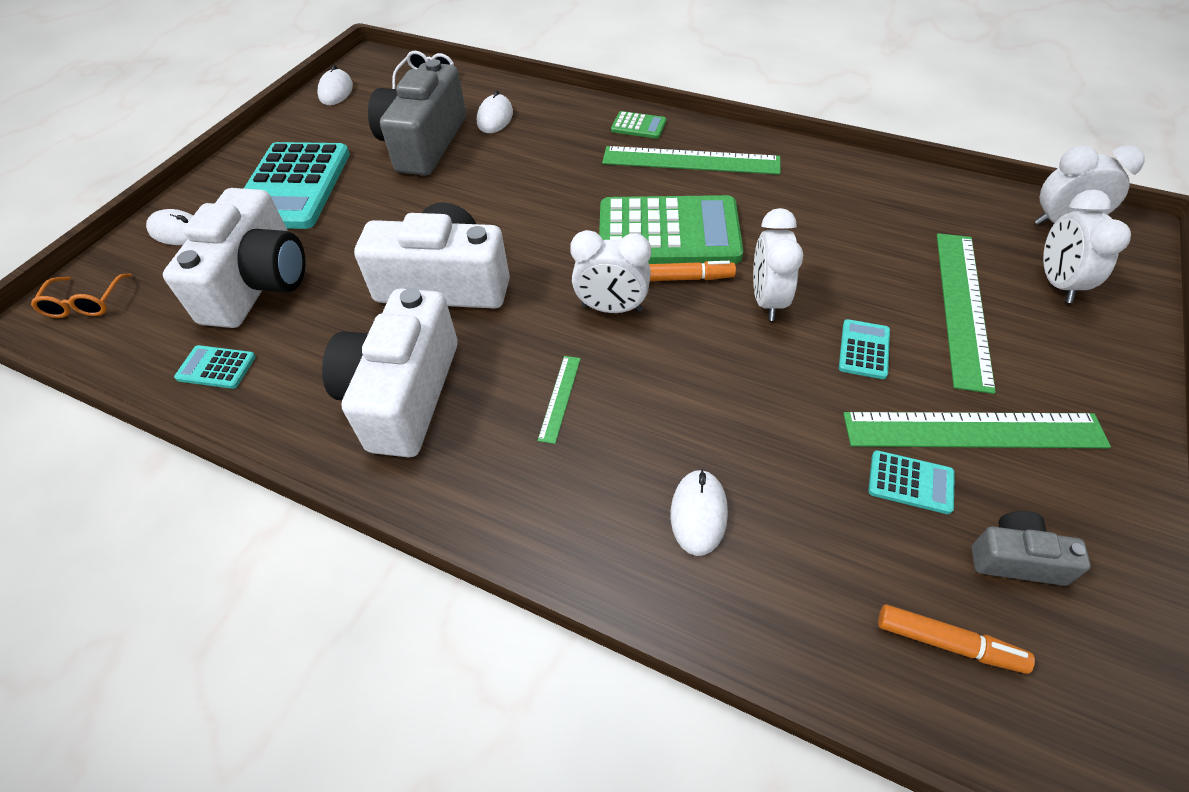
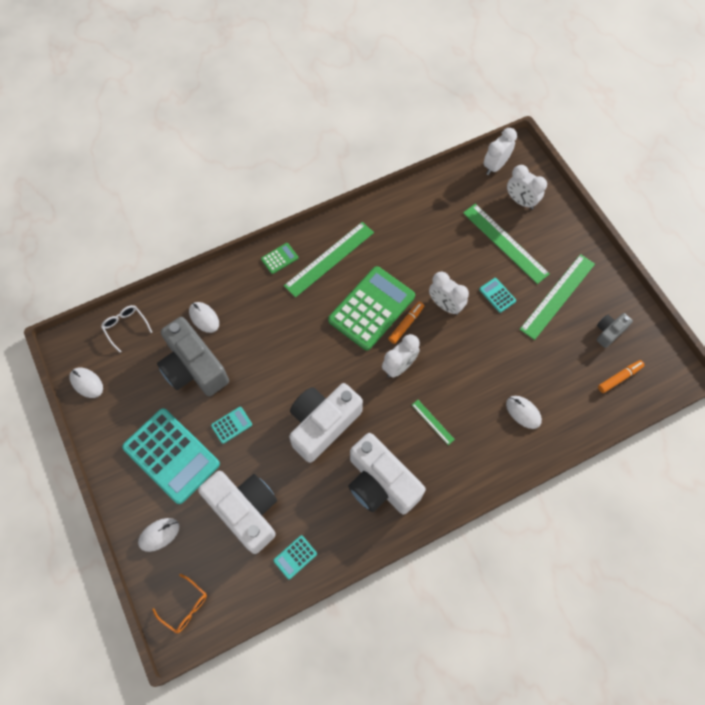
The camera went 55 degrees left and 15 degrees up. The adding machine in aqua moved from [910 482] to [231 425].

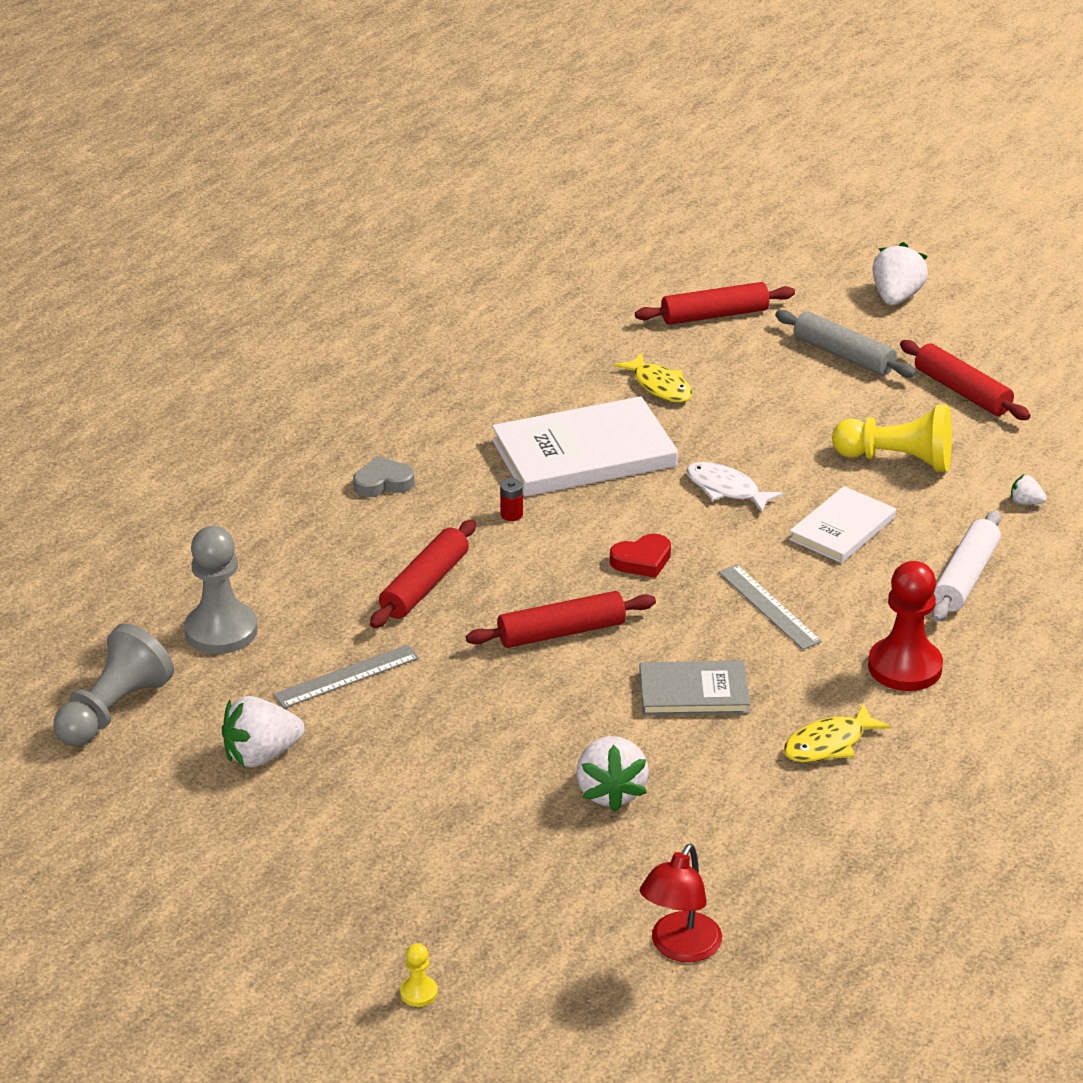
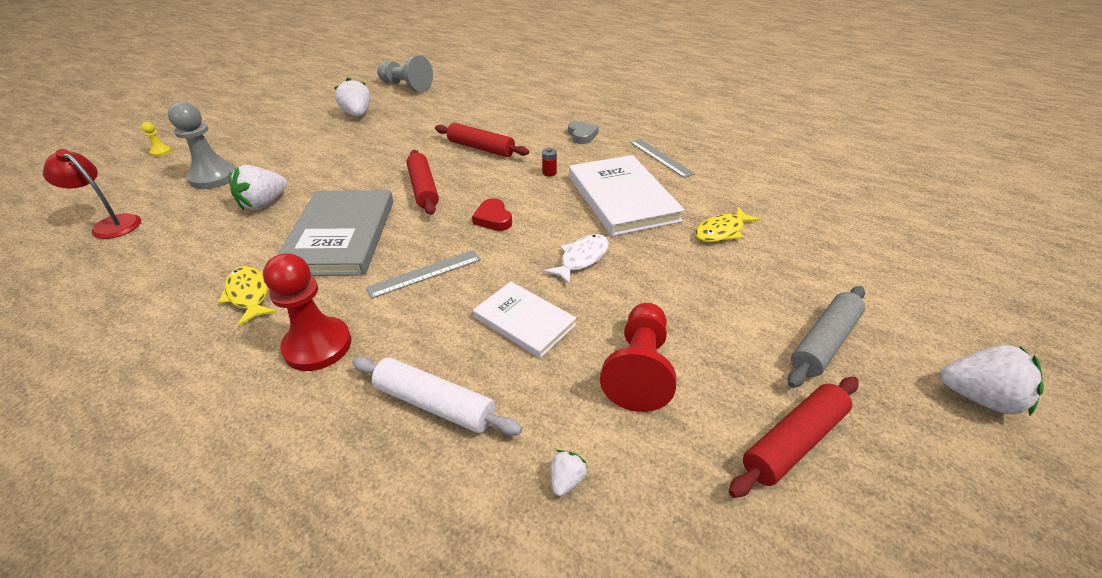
The camera went 90 degrees right and 5 degrees up. The pawn in grey moved from [221 631] to [214 177]. The measuring stick in grey moved from [346 676] to [660 157]. The toy strawberry in white at [610 792] turned 45 degrees counterclockwise. The dough roller in scarlet at [714 315] disappeared. The book in grey at [693 692] changed to 1.72 times the size. The pawn in bright yellow at [897 460] became the pawn in scarlet at [639 369].

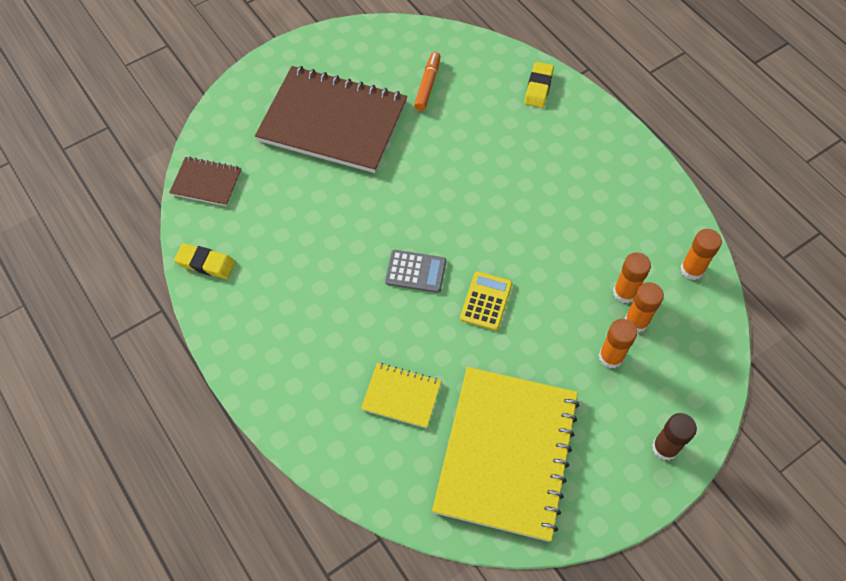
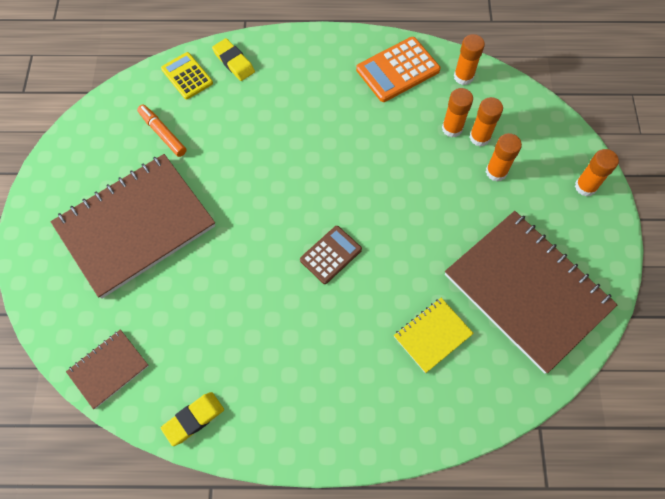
The camera went 55 degrees left and 5 degrees up. The adding machine in grey at [415 271] became the adding machine in russet at [330 255]. The exercise book in bright yellow at [506 453] became the exercise book in russet at [527 291]. The adding machine in bright yellow moved from [486 301] to [187 76]. The stick of glue in russet at [665 447] became the stick of glue in orange-coloured at [585 186]. The adding machine in orange-coloured at [397 70] appeared.

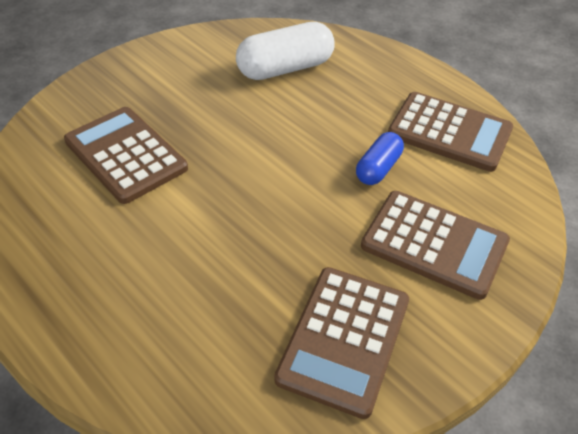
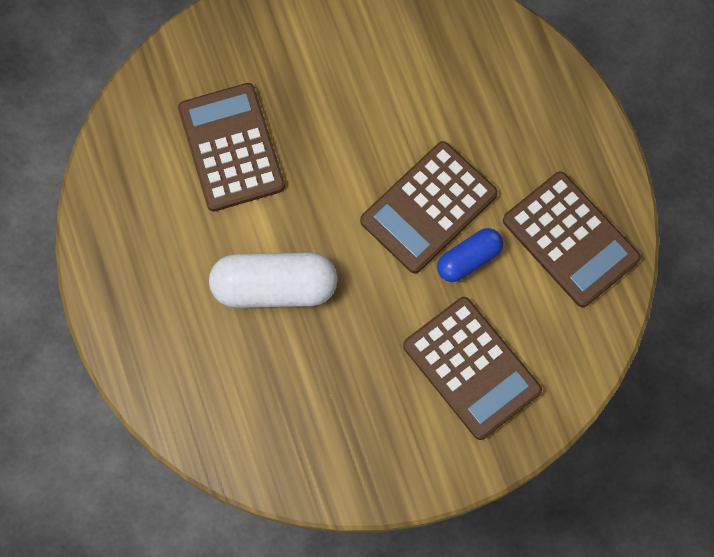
The camera went 25 degrees right and 25 degrees up. The pill in white moved from [285 68] to [274 287]. The adding machine in russet moved from [344 339] to [428 207].

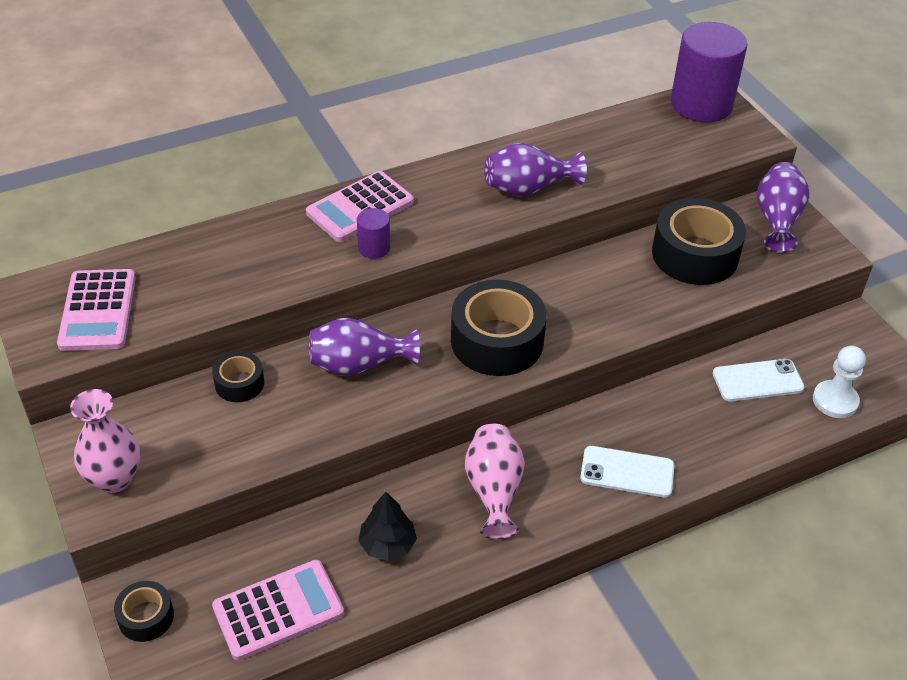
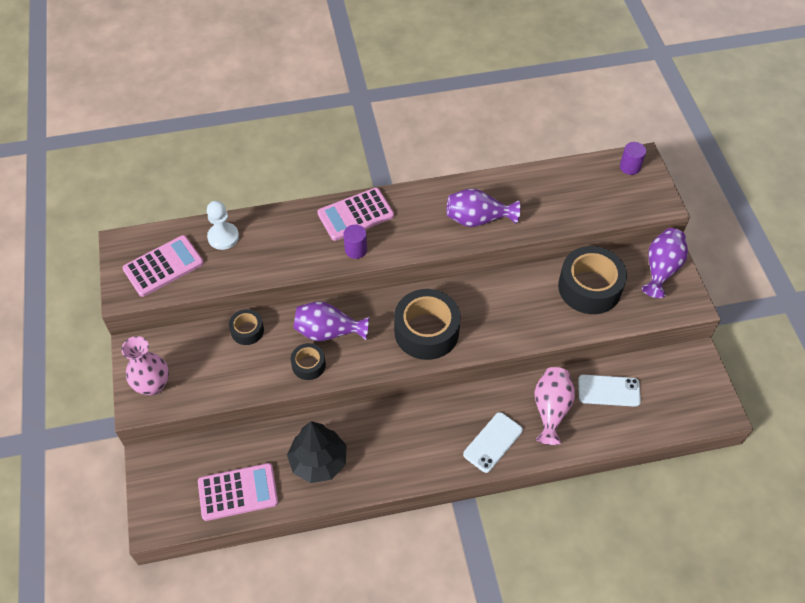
The camera went 15 degrees right and 10 degrees up. The adding machine in pink at [98 311] turned 135 degrees counterclockwise. The tape in black moved from [146 617] to [308 365]. The toy tree in black at [387 545] changed to 1.54 times the size. The flower vase in pink moved from [494 491] to [551 410]. The phone in white at [627 472] turned 75 degrees counterclockwise. The solid cylinder in purple at [701 104] changed to 0.45 times the size. The pawn in white moved from [835 401] to [223 237].

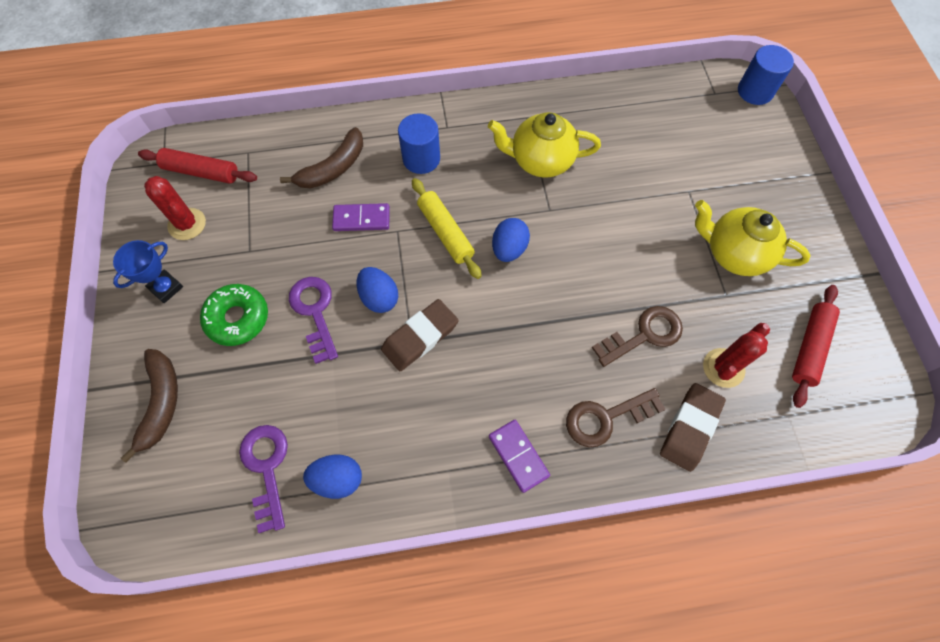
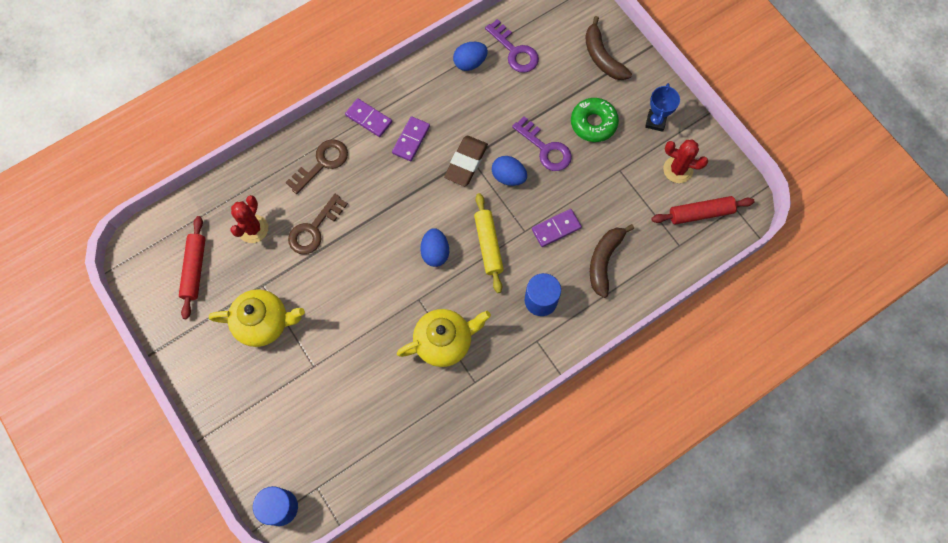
The camera went 155 degrees right and 5 degrees up. The dough roller in bright yellow at [445 232] turned 45 degrees clockwise. The gum eraser in russet at [690 428] disappeared. The domino piece in purple at [411 140] appeared.

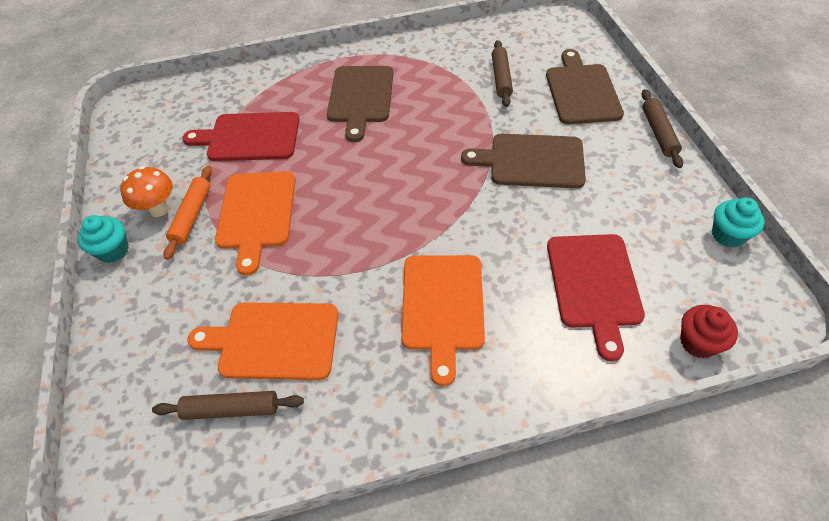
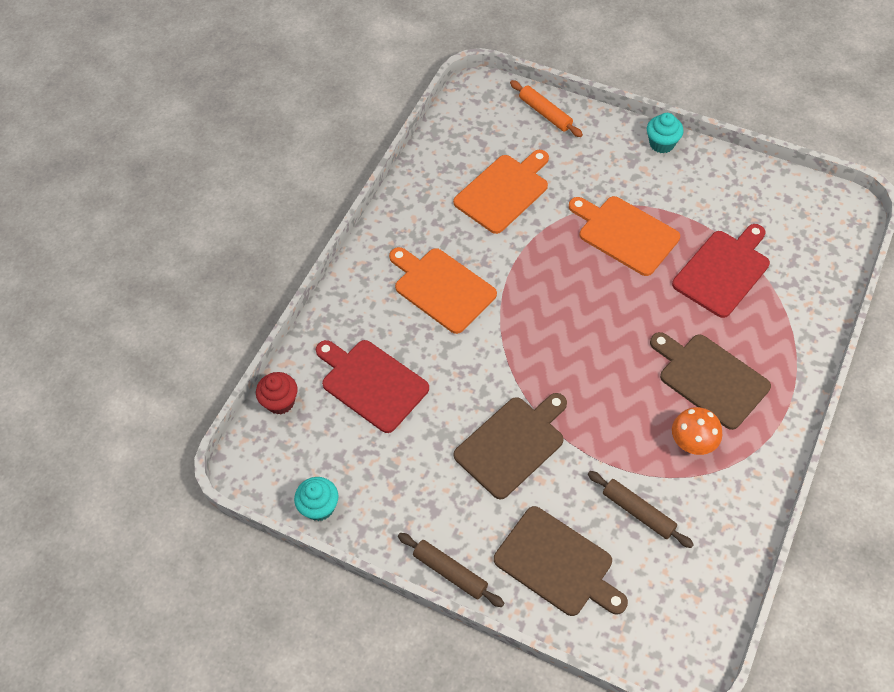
The camera went 130 degrees right and 5 degrees up. The fungus in orange-coloured moved from [159 209] to [692 444]. The dough roller in russet at [231 409] disappeared. The dough roller in orange-coloured moved from [192 216] to [545 113].

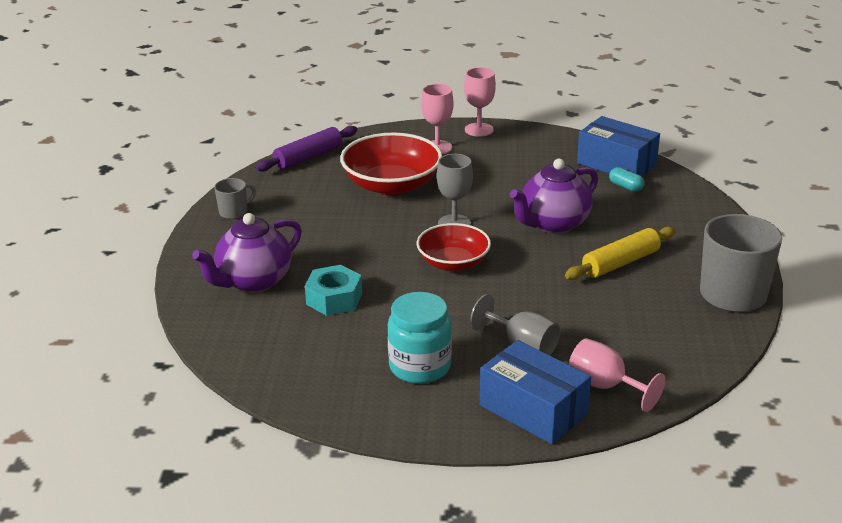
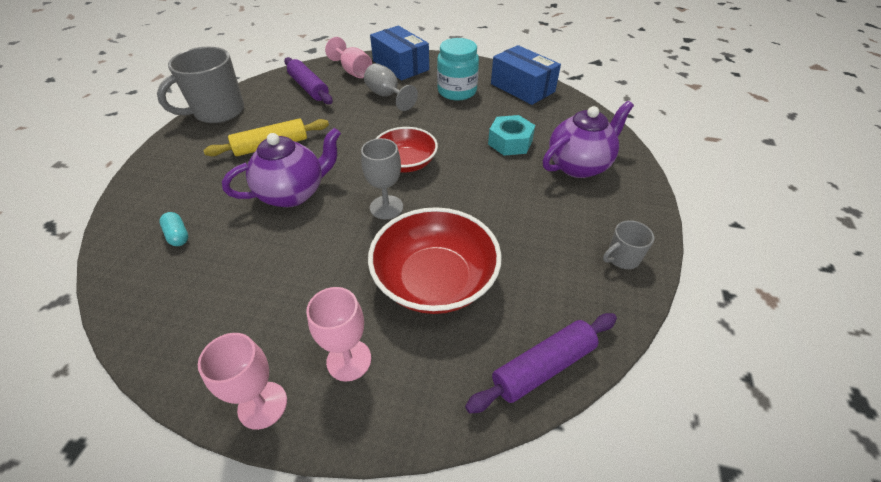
The camera went 170 degrees left and 15 degrees up. The box in cobalt moved from [616 164] to [522 88]. The dough roller in purple at [309 88] appeared.

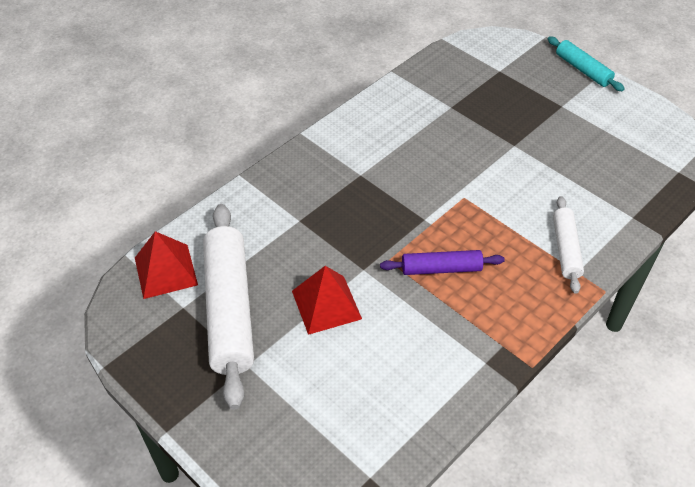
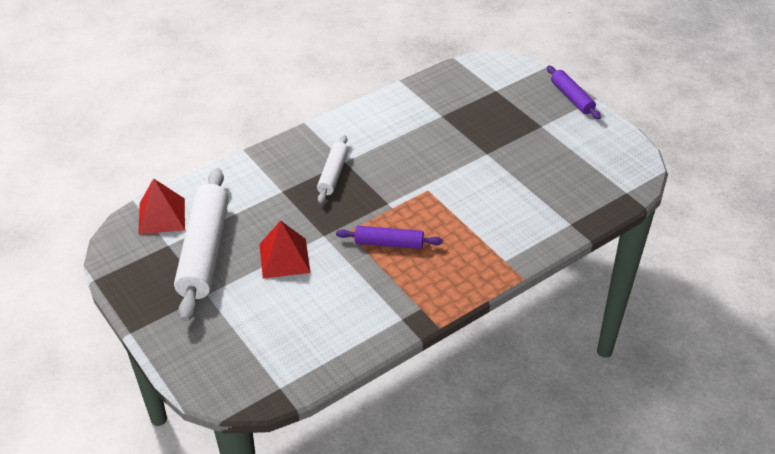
The camera went 10 degrees right and 5 degrees down. The dough roller in aqua at [582 70] became the dough roller in purple at [571 97]. The dough roller in white moved from [565 249] to [333 174].

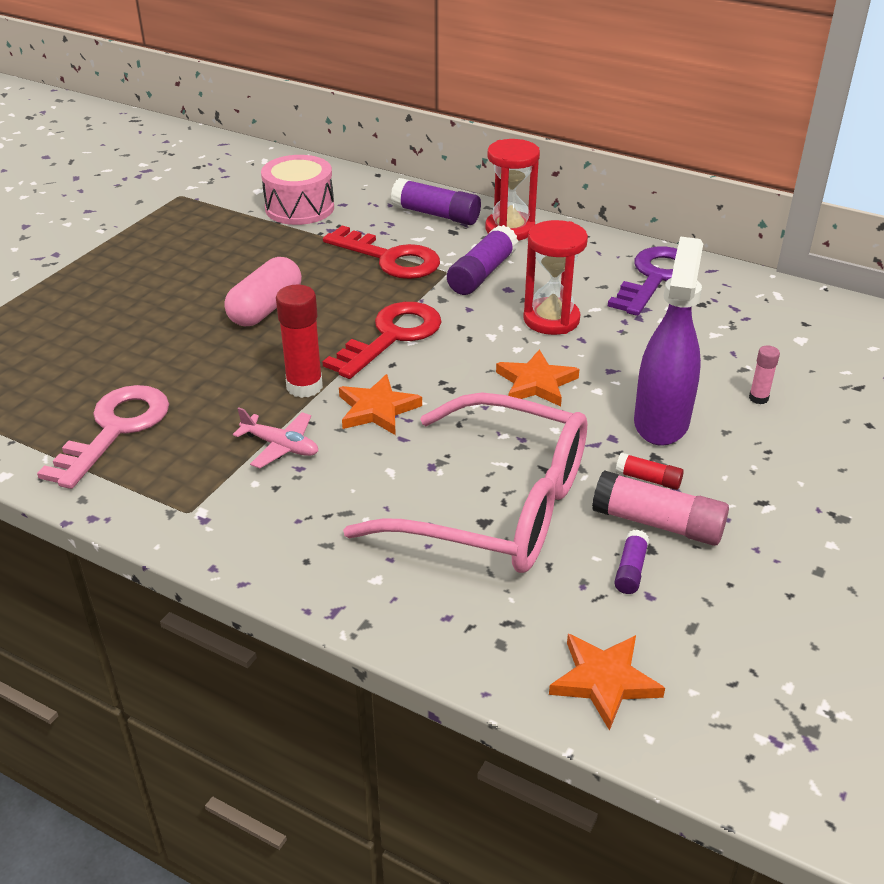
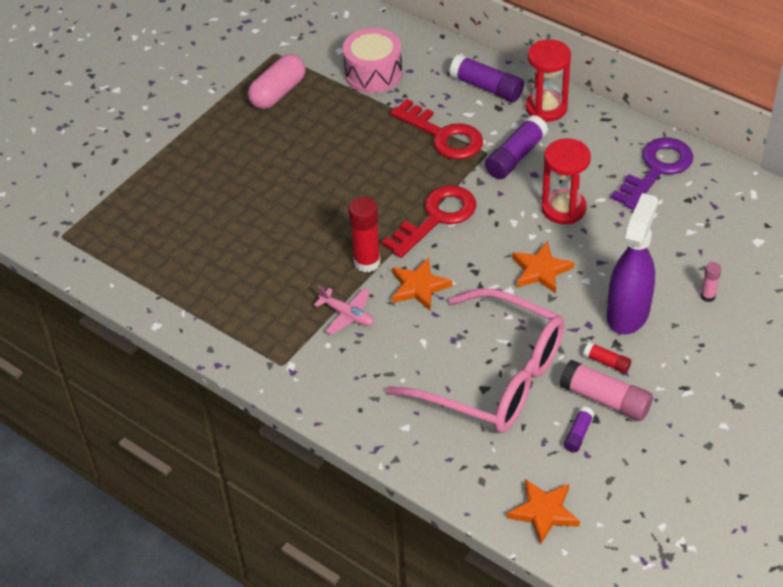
The camera went 10 degrees right and 10 degrees up. The key in pink at [115 430] disappeared. The pill in pink moved from [265 308] to [278 93].

